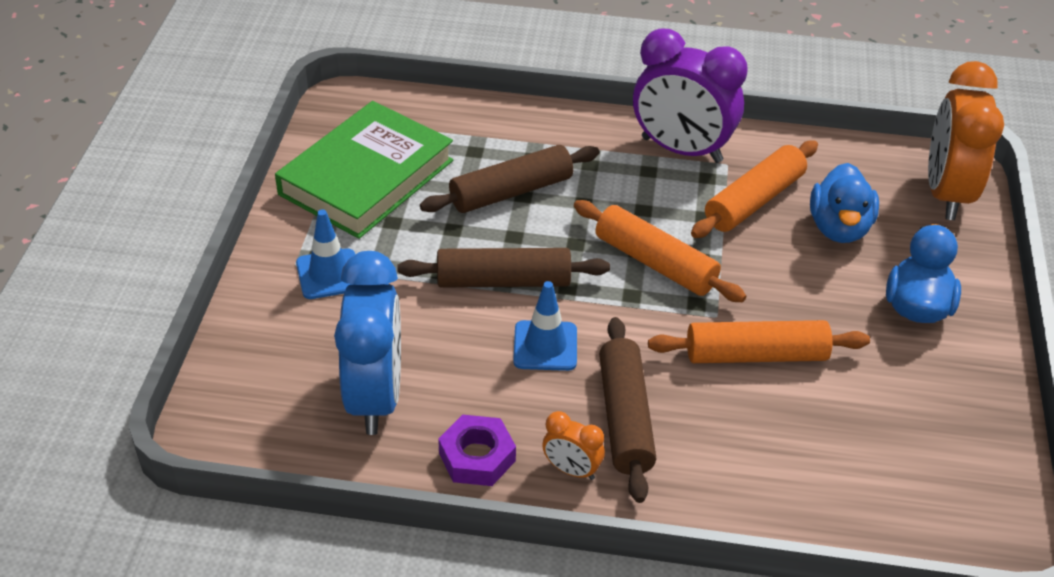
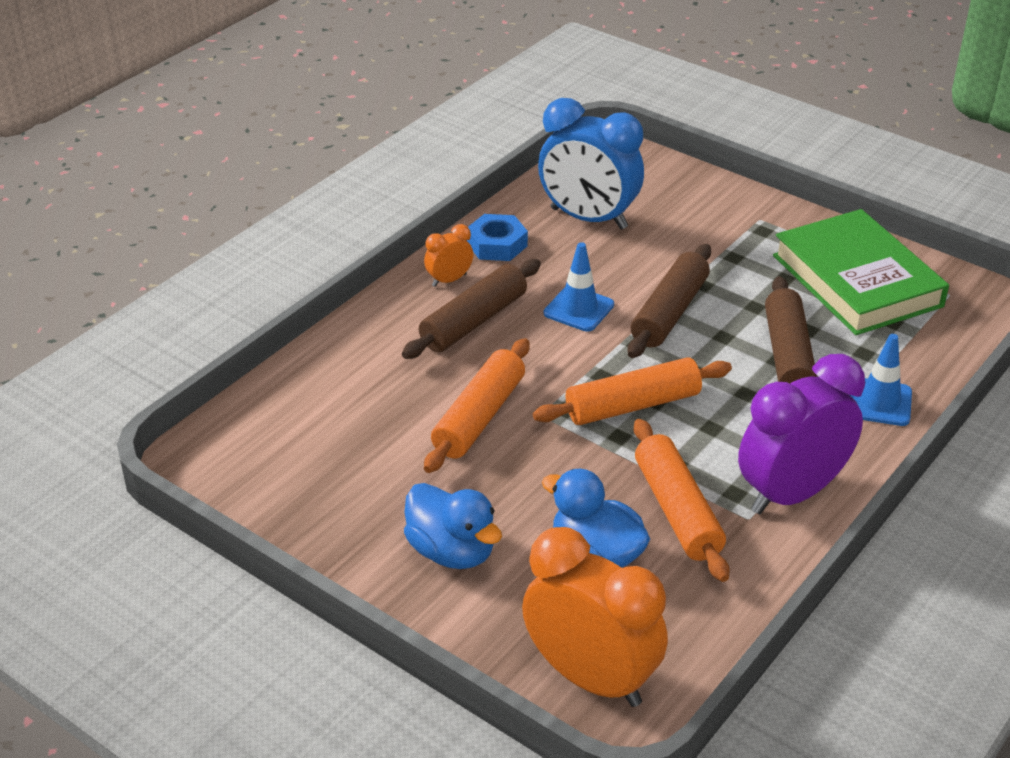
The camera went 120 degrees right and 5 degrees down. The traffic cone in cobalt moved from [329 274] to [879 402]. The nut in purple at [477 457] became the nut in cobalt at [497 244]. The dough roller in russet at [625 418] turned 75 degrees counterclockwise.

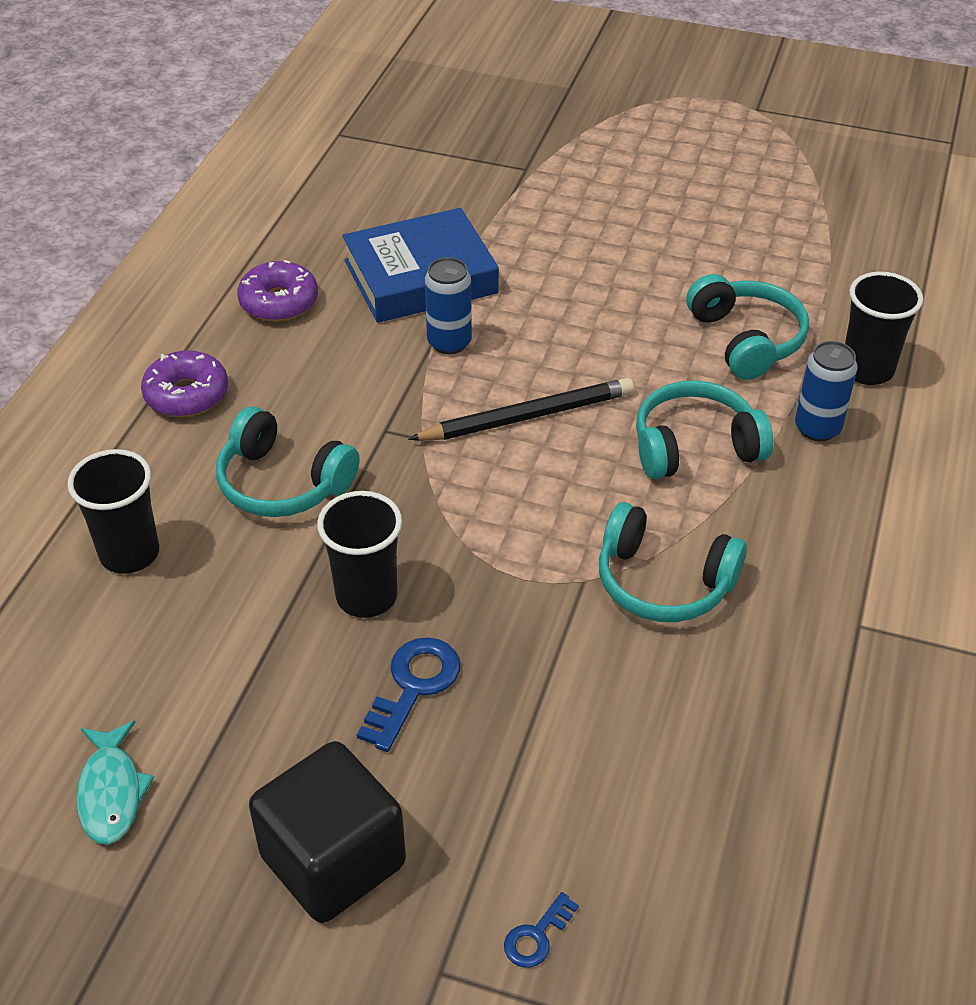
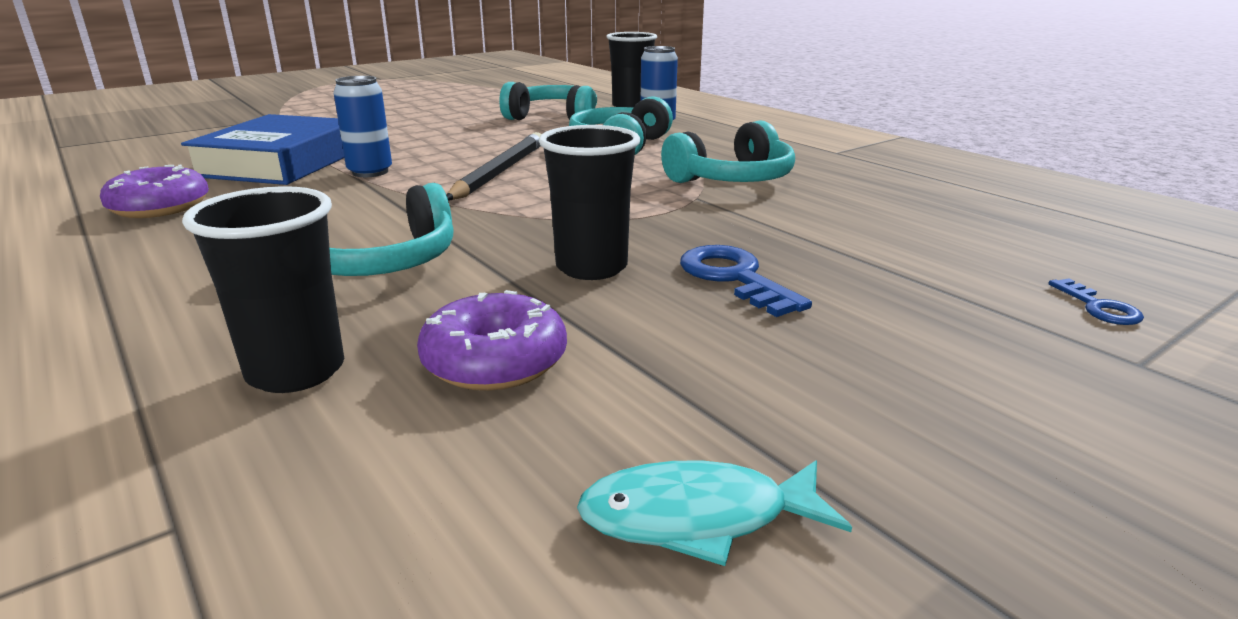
The camera went 55 degrees left and 20 degrees down. The fish in aqua at [111 792] turned 150 degrees clockwise. The doughnut in purple moved from [187 394] to [495 361]. The cube in black at [333 860] disappeared.

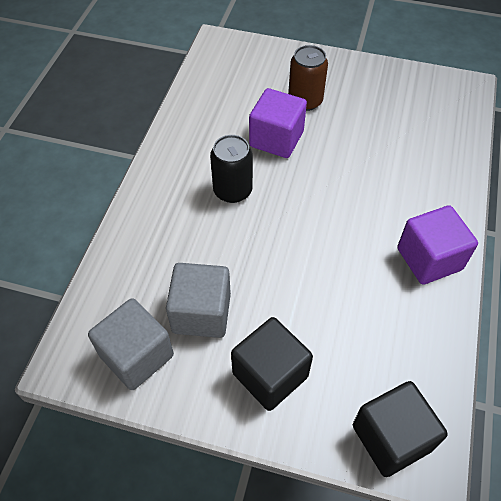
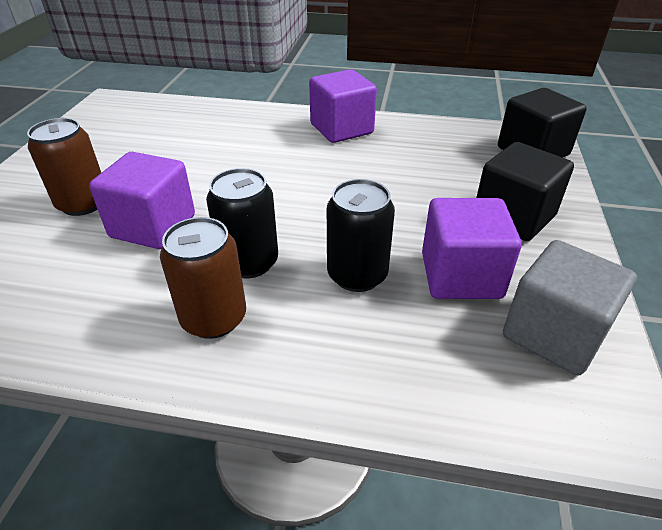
The camera went 95 degrees left and 15 degrees down. The cube in grey at [201 313] became the cube in purple at [461 275]. The can in russet at [214 318] appeared. The can in black at [357 275] appeared.

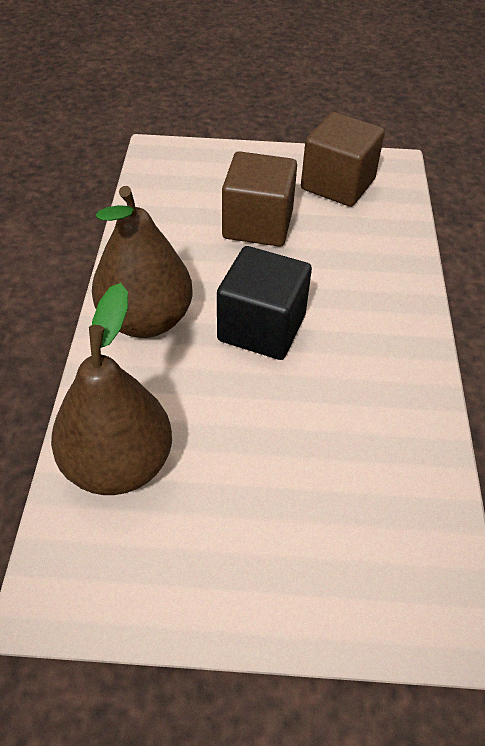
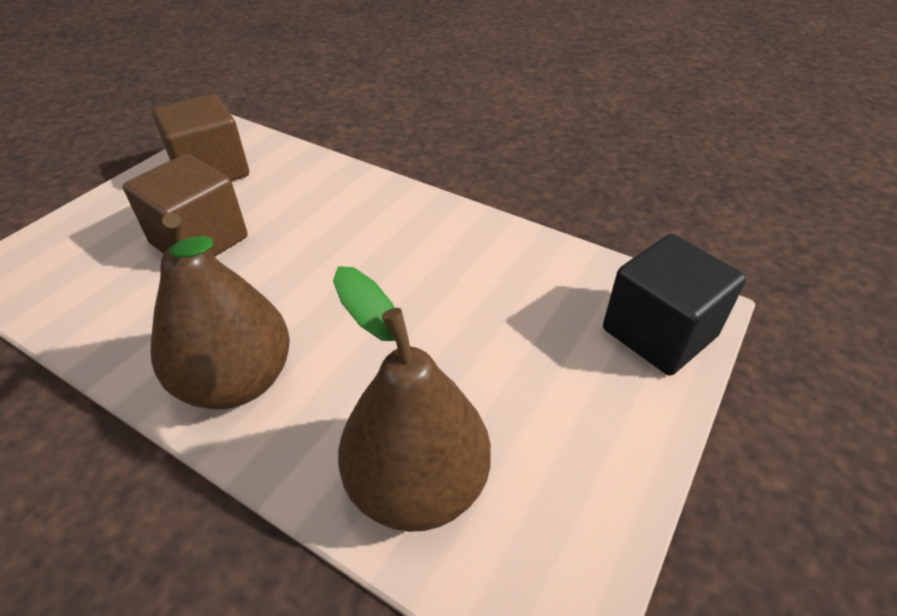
The camera went 60 degrees left and 5 degrees down. The cube in black moved from [261 328] to [659 333].

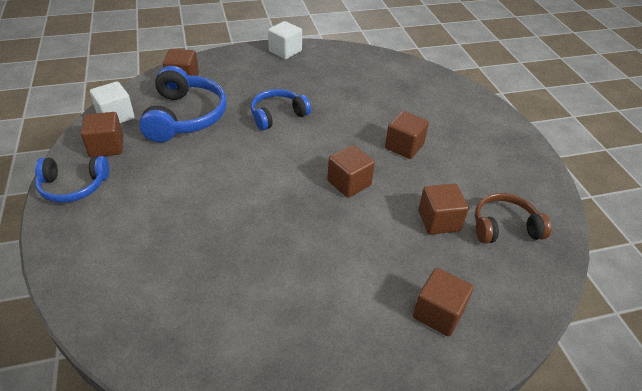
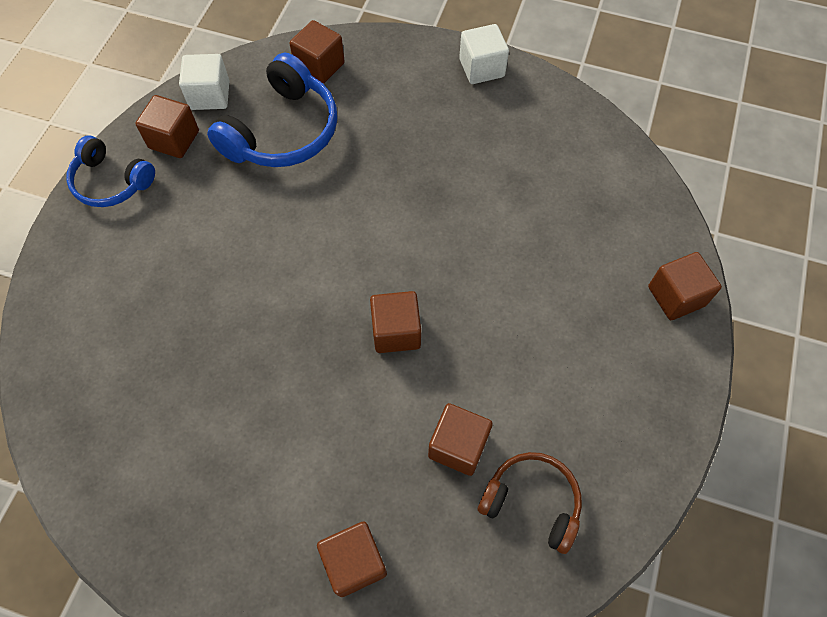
The camera went 35 degrees right and 20 degrees up. The headset in cobalt at [277 115] disappeared. The cube in russet moved from [404 146] to [676 296].

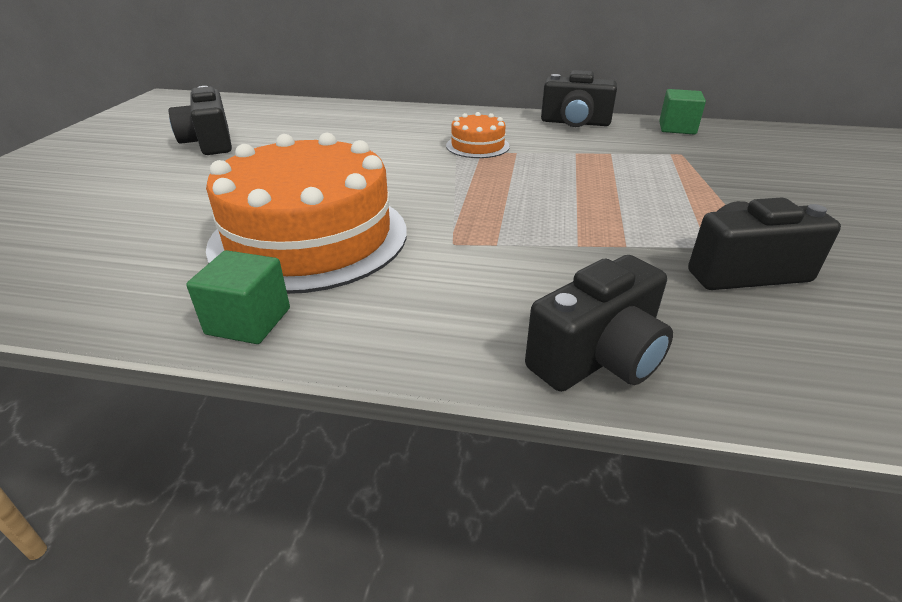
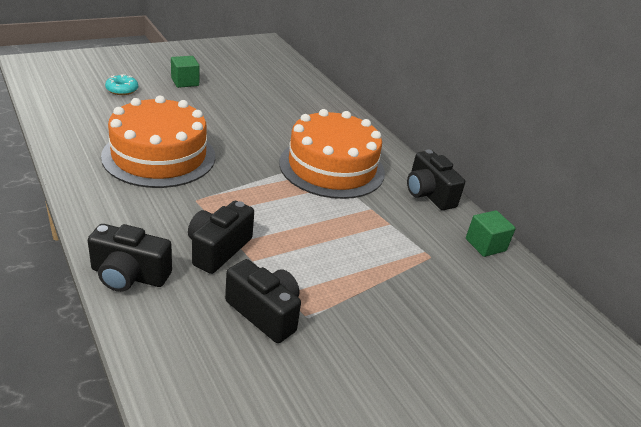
The camera went 45 degrees right and 0 degrees up. The camera in black moved from [209 143] to [218 249]. The cube in green moved from [248 321] to [185 82]. The cake in orange-coloured at [477 146] changed to 2.22 times the size. The doughnut in aqua at [122 90] appeared.

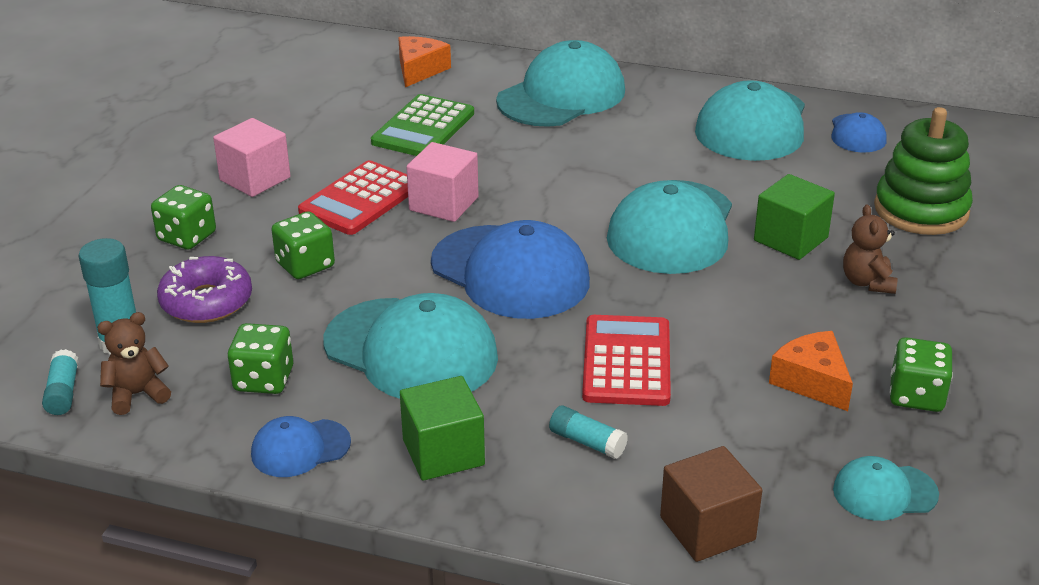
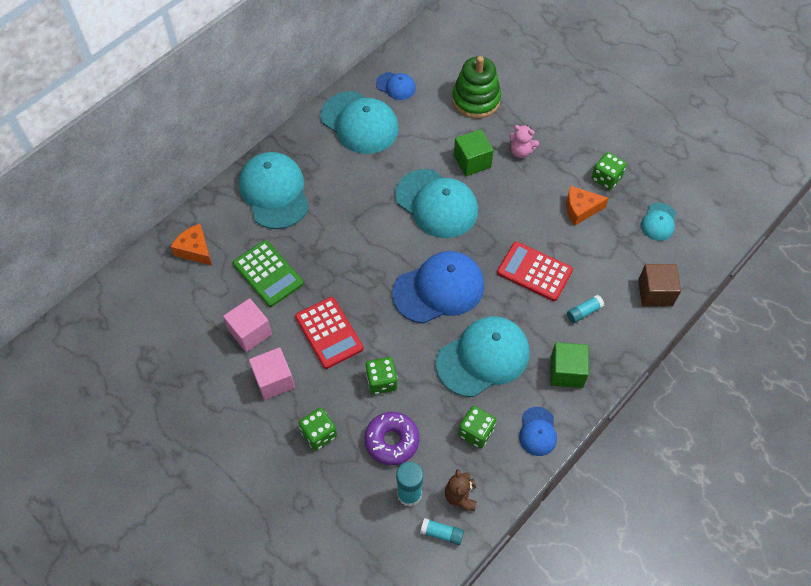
The camera went 65 degrees left and 25 degrees up. The cube in pink moved from [444 204] to [250 332]. The stuffed bear in russet at [867 282] became the stuffed bear in pink at [521 151].

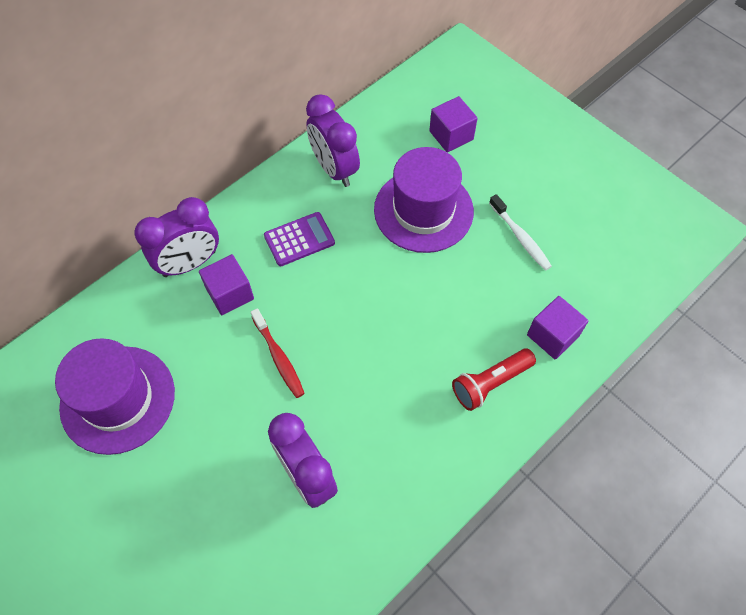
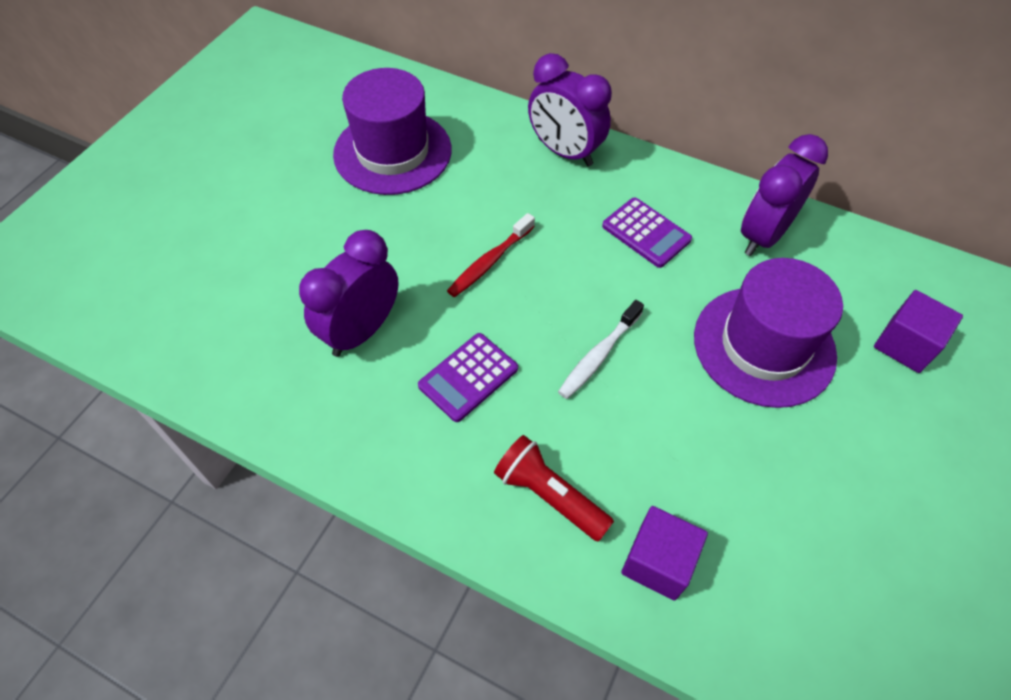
The camera went 70 degrees right and 5 degrees down. The cube in purple at [230 293] disappeared. The dental brush in white moved from [520 237] to [598 355]. The adding machine in purple at [468 377] appeared.

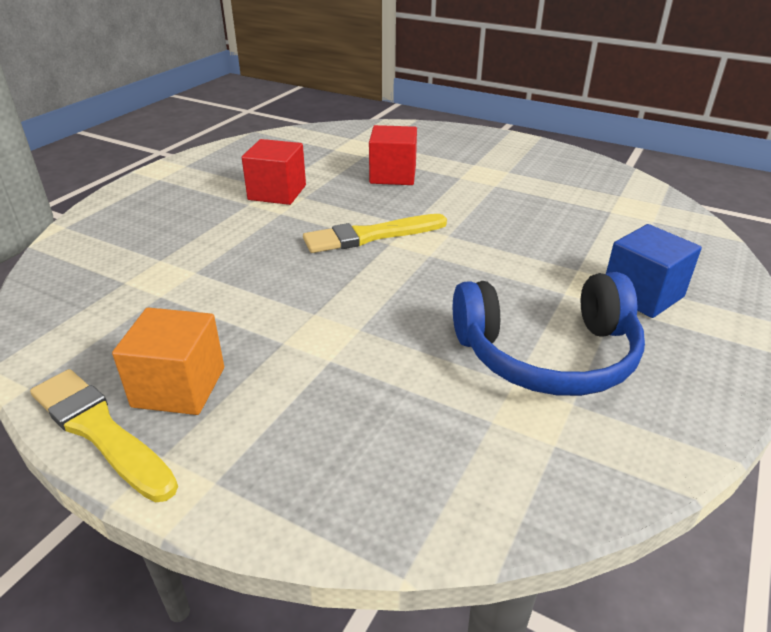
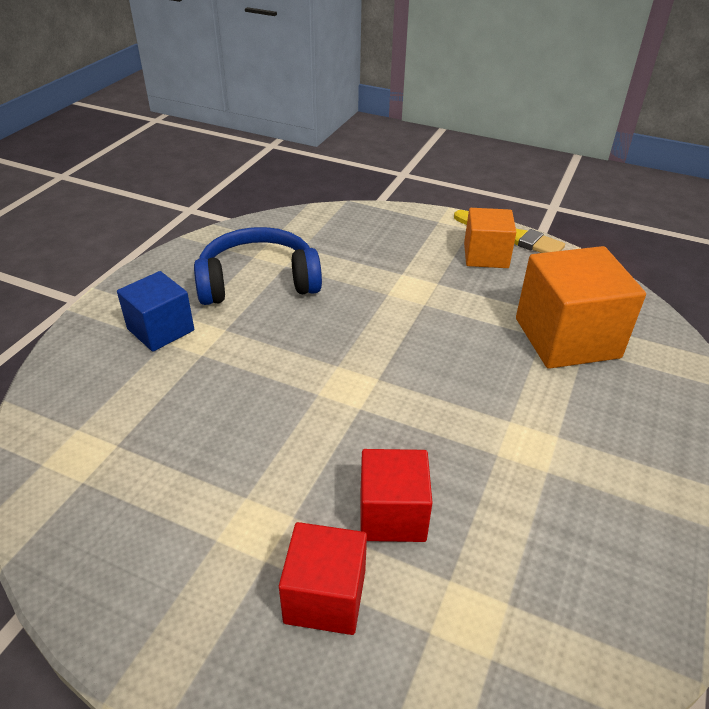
The camera went 175 degrees right and 5 degrees up. The cube in scarlet moved from [277 192] to [325 596]. The brush in bright yellow at [371 236] disappeared. The cube in orange-coloured at [567 338] appeared.

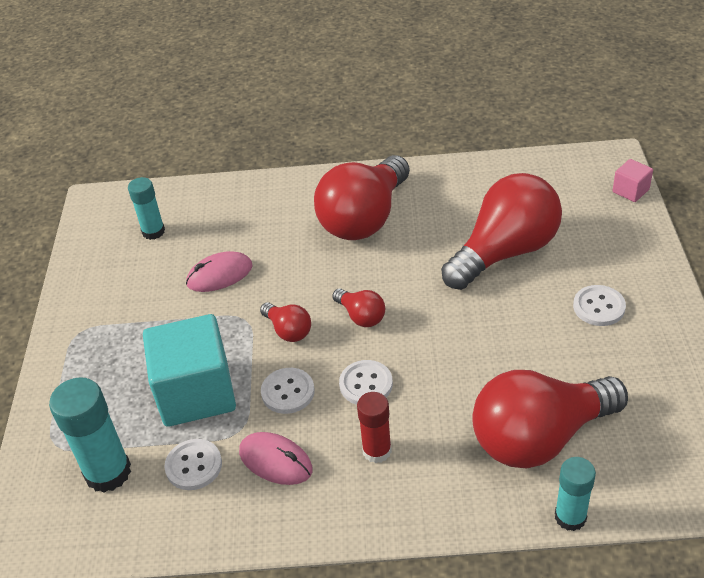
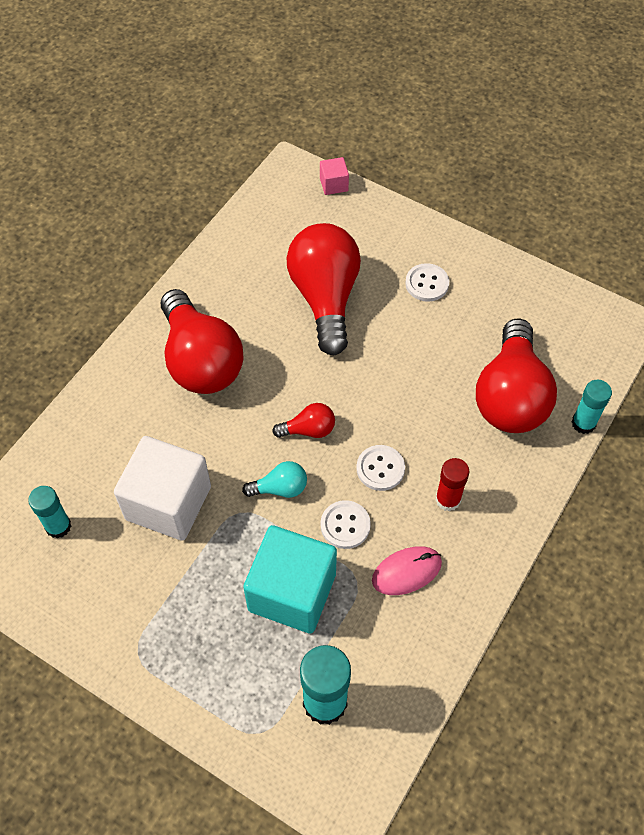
The camera went 60 degrees left and 15 degrees up. The button in white at [194 466] disappeared. The PC mouse in pink at [219 275] was replaced by the cube in white at [168 503]. The bulb in scarlet at [288 330] became the bulb in aqua at [280 488].

